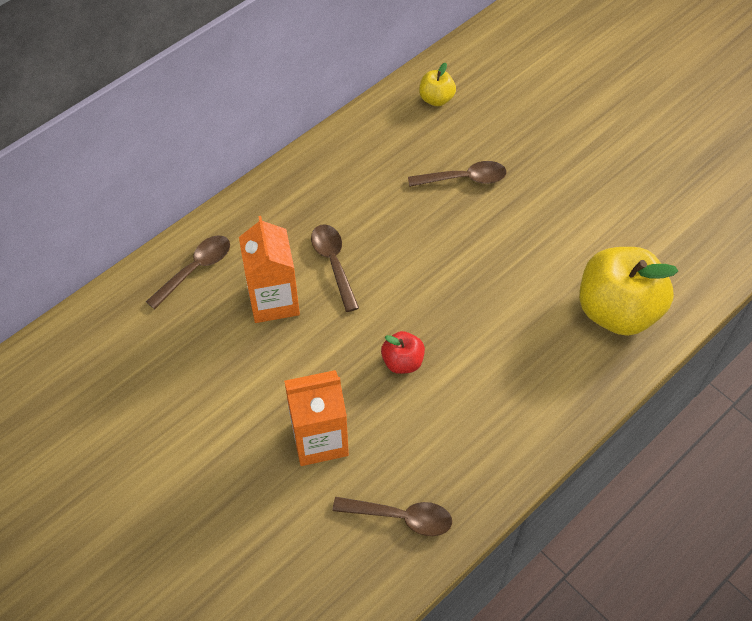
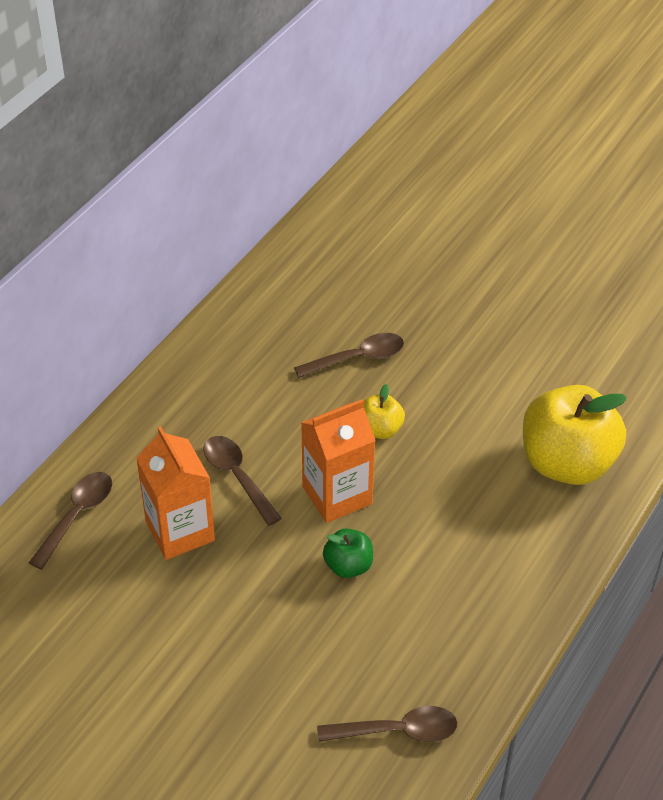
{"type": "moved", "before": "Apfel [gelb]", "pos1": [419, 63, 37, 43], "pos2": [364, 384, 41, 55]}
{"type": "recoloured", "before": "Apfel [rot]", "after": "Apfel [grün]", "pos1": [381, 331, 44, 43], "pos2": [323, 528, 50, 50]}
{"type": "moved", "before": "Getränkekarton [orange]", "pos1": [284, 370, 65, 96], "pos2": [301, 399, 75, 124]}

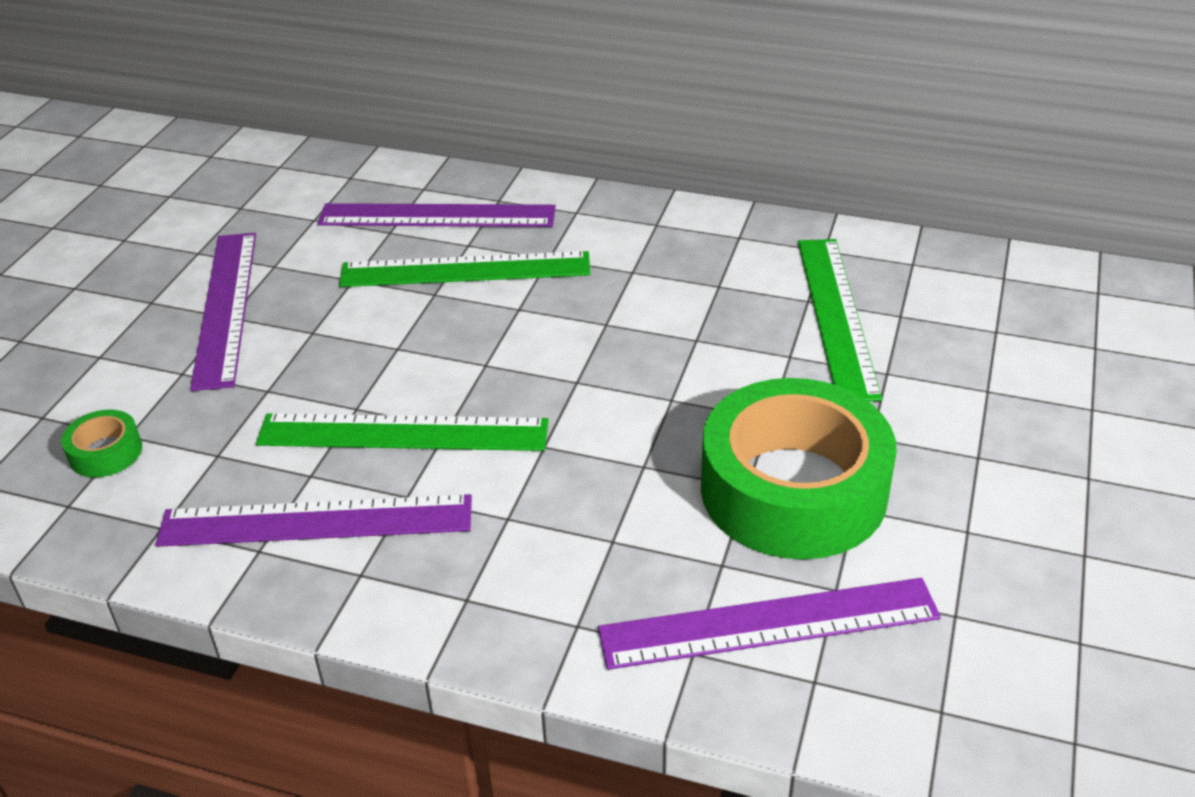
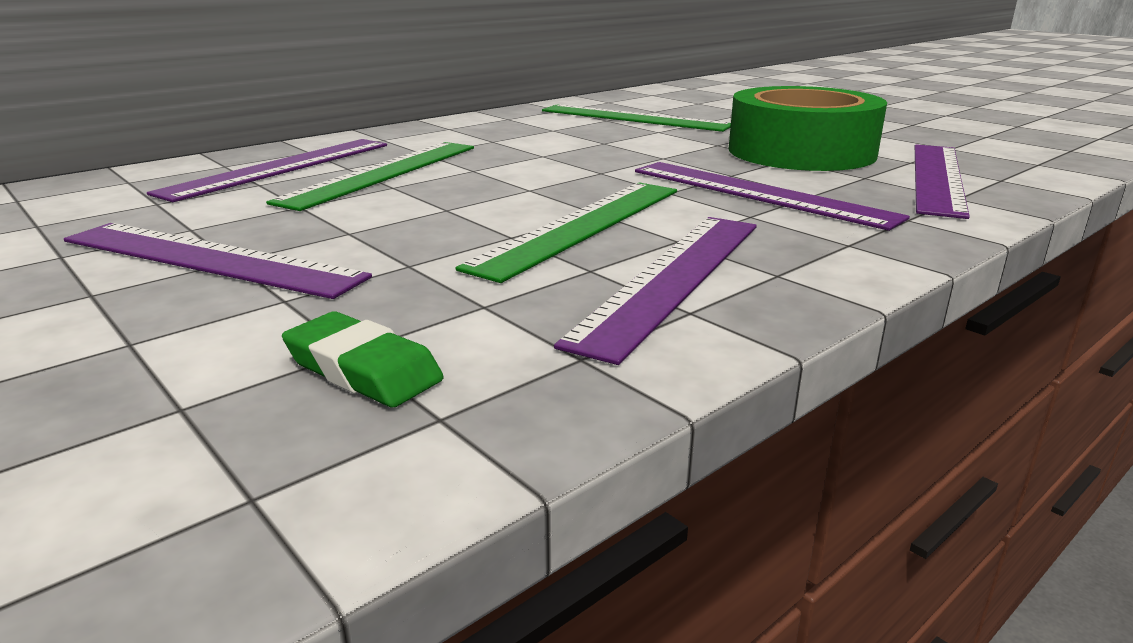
{"type": "replaced", "before": "Klebeband [grün]", "after": "Radiergummi [grün]", "pos1": [61, 409, 81, 69], "pos2": [282, 311, 162, 96]}
{"type": "added", "after": "Lineal [lila]", "pos2": [635, 162, 275, 69]}

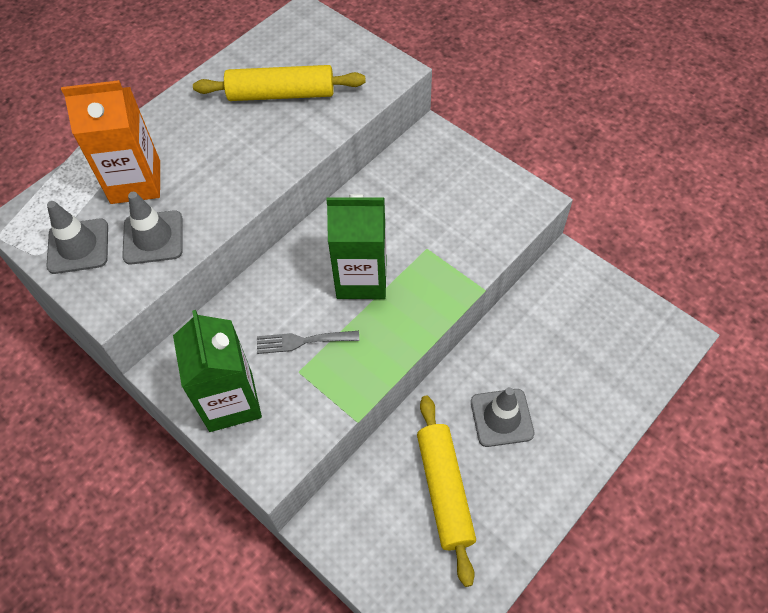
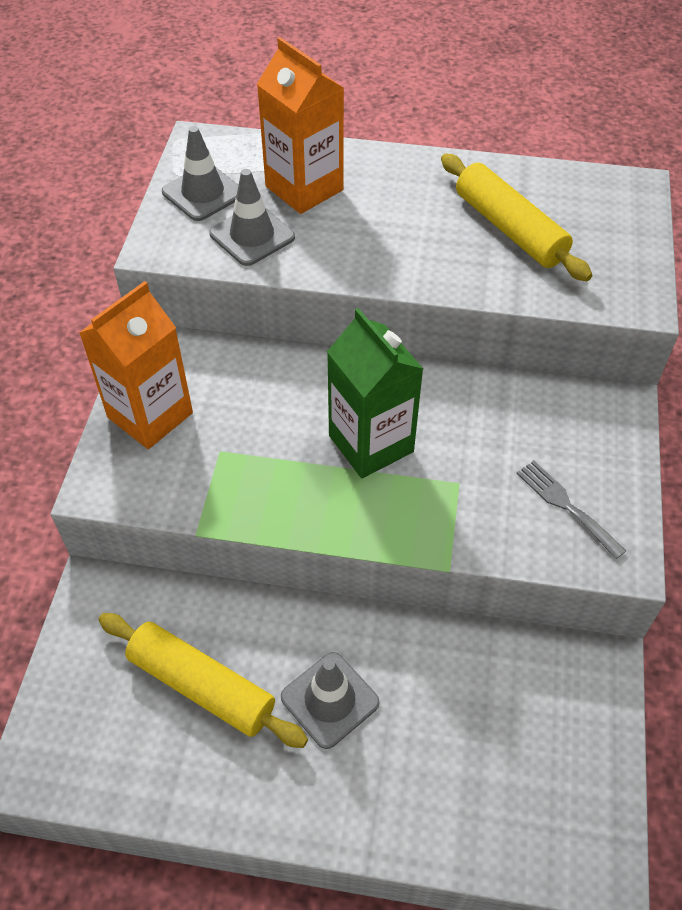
{"type": "recoloured", "before": "Getränkekarton [grün]", "after": "Getränkekarton [orange]", "pos1": [173, 310, 89, 122], "pos2": [79, 281, 114, 168]}
{"type": "moved", "before": "Gabel [grau]", "pos1": [257, 331, 102, 23], "pos2": [516, 461, 110, 98]}
{"type": "turned", "before": "Nudelholz [gelb]", "pos1": [417, 396, 59, 191], "pos2": [98, 613, 210, 135], "turn": 75}

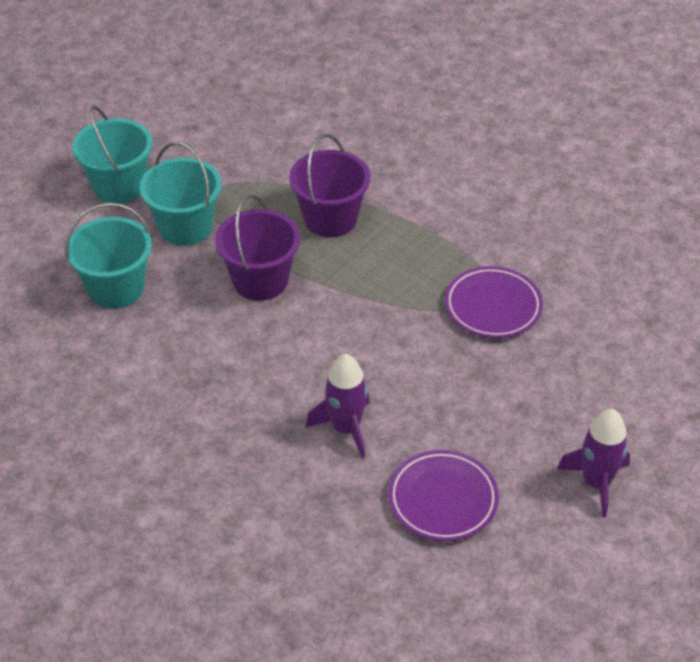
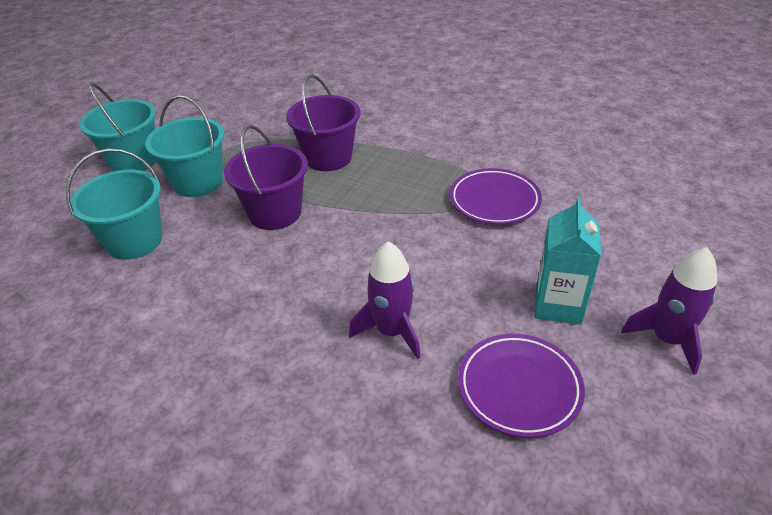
{"type": "added", "after": "Getränkekarton [türkis]", "pos2": [535, 197, 66, 128]}

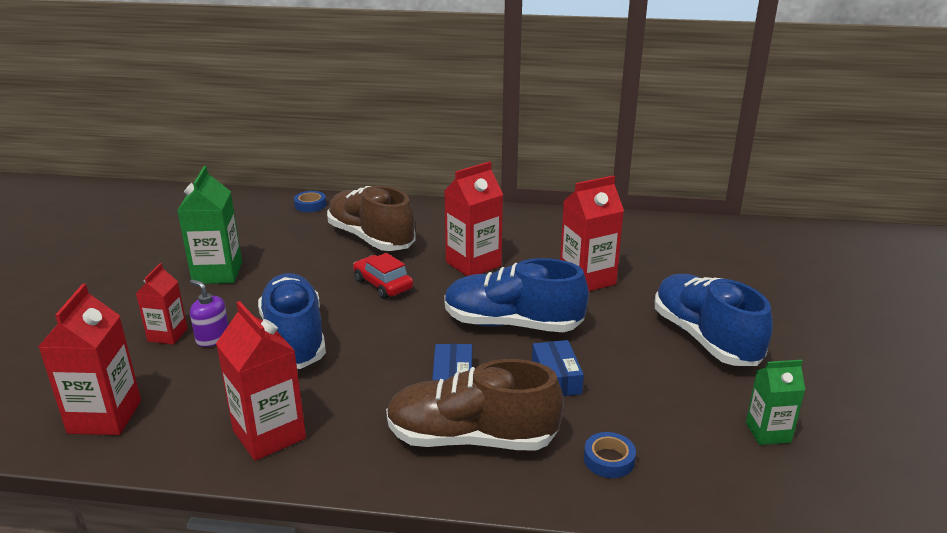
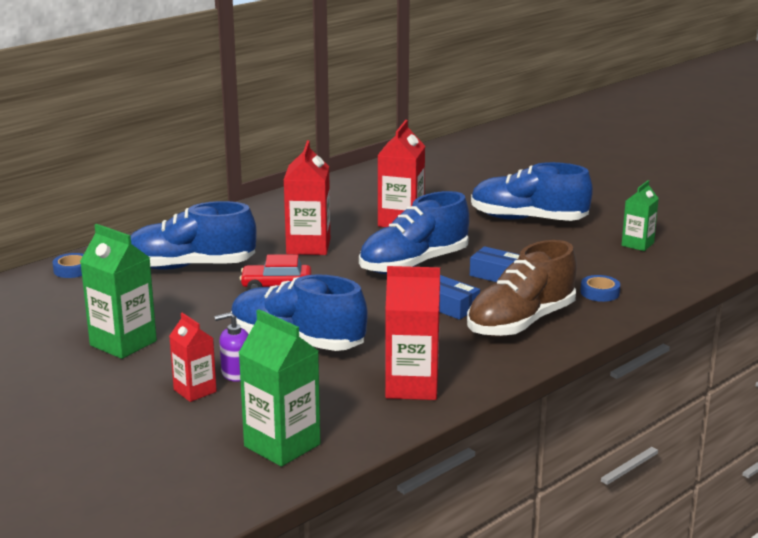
{"type": "recoloured", "before": "Schuh [braun]", "after": "Schuh [blau]", "pos1": [327, 186, 89, 65], "pos2": [131, 201, 126, 68]}
{"type": "recoloured", "before": "Getränkekarton [rot]", "after": "Getränkekarton [grün]", "pos1": [38, 284, 103, 151], "pos2": [239, 309, 81, 158]}

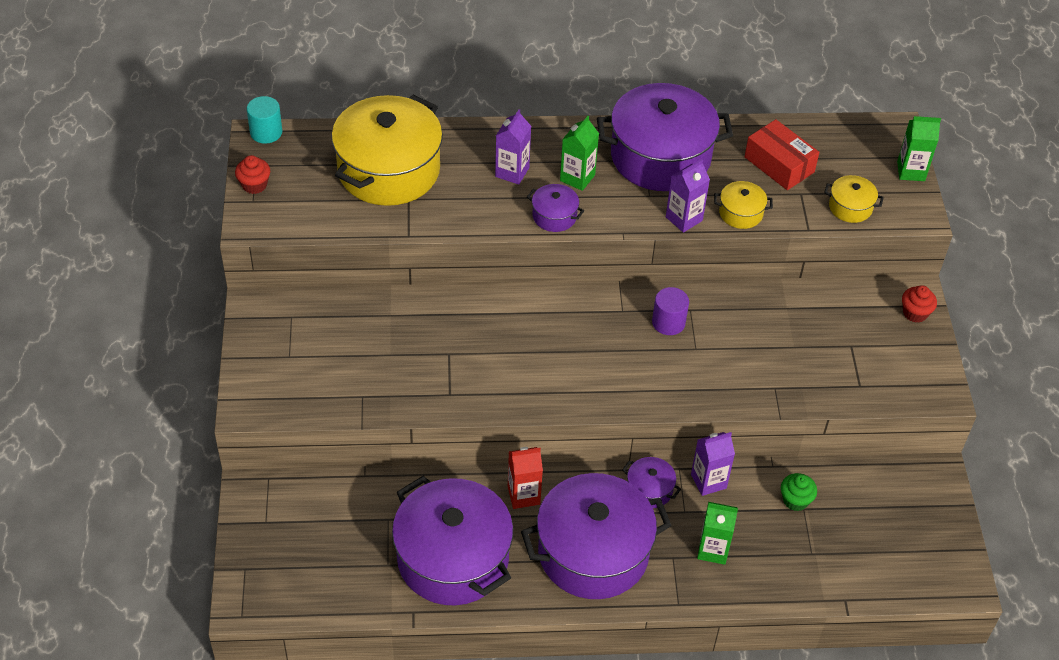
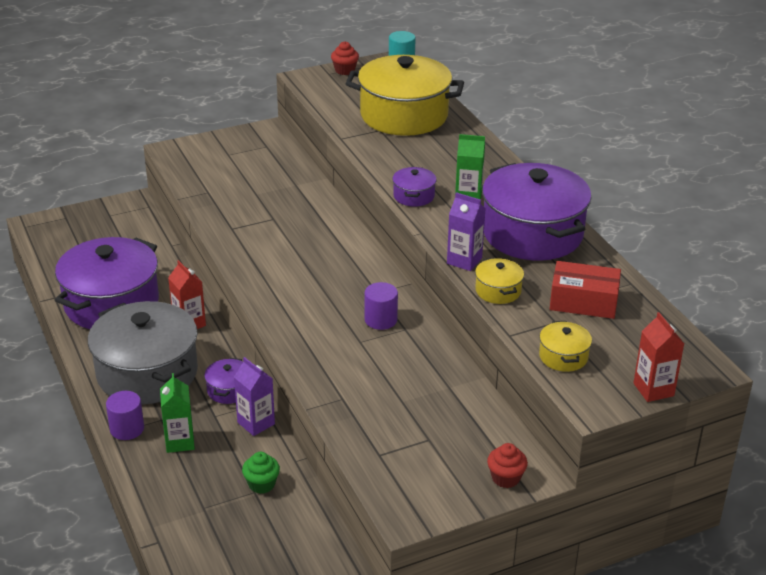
{"type": "removed", "before": "Getränkekarton [lila]", "pos1": [495, 109, 36, 76]}
{"type": "recoloured", "before": "Getränkekarton [grün]", "after": "Getränkekarton [rot]", "pos1": [897, 116, 44, 65], "pos2": [634, 312, 50, 90]}
{"type": "turned", "before": "Schachtel [rot]", "pos1": [745, 119, 74, 71], "pos2": [550, 261, 71, 58], "turn": 75}
{"type": "recoloured", "before": "Kochtopf [lila]", "after": "Kochtopf [grau]", "pos1": [521, 473, 151, 126], "pos2": [88, 301, 110, 103]}
{"type": "added", "after": "Vollzylinder [lila]", "pos2": [106, 391, 38, 49]}

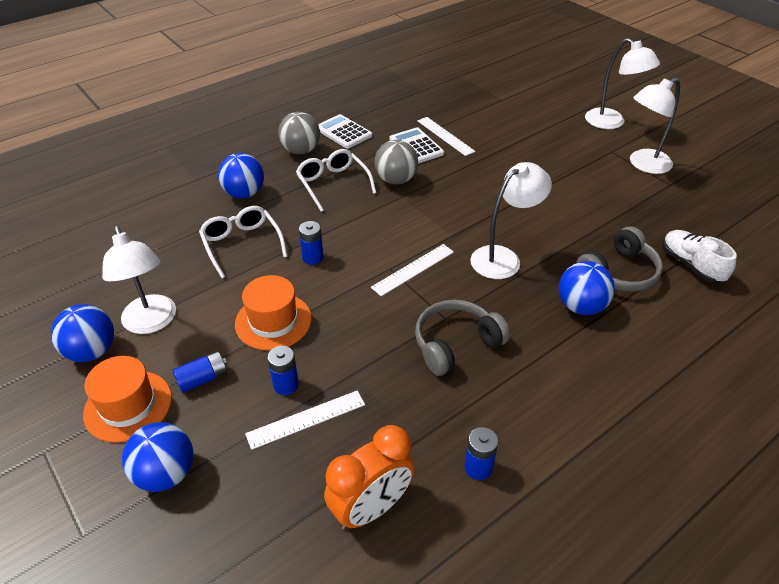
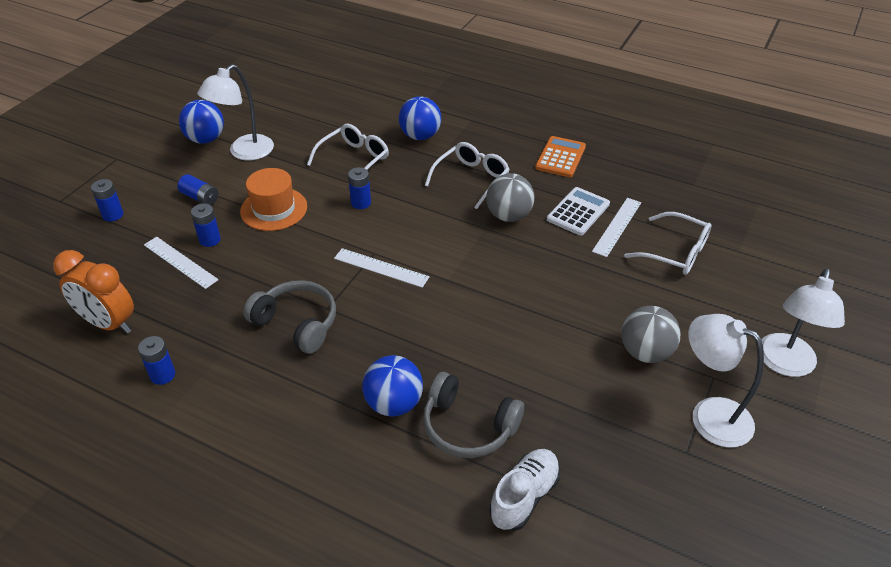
{"type": "moved", "before": "Ball [grau]", "pos1": [278, 112, 42, 42], "pos2": [622, 306, 59, 57]}
{"type": "recoloured", "before": "Taschenrechner [weiß]", "after": "Taschenrechner [orange]", "pos1": [318, 114, 54, 35], "pos2": [535, 136, 51, 41]}
{"type": "removed", "before": "Lampe [weiß]", "pos1": [470, 162, 82, 117]}
{"type": "removed", "before": "Hut [orange]", "pos1": [83, 356, 89, 87]}
{"type": "replaced", "before": "Ball [blau]", "after": "Batterie [blau]", "pos1": [122, 422, 72, 70], "pos2": [91, 179, 33, 43]}
{"type": "added", "after": "Brille [weiß]", "pos2": [624, 212, 88, 63]}

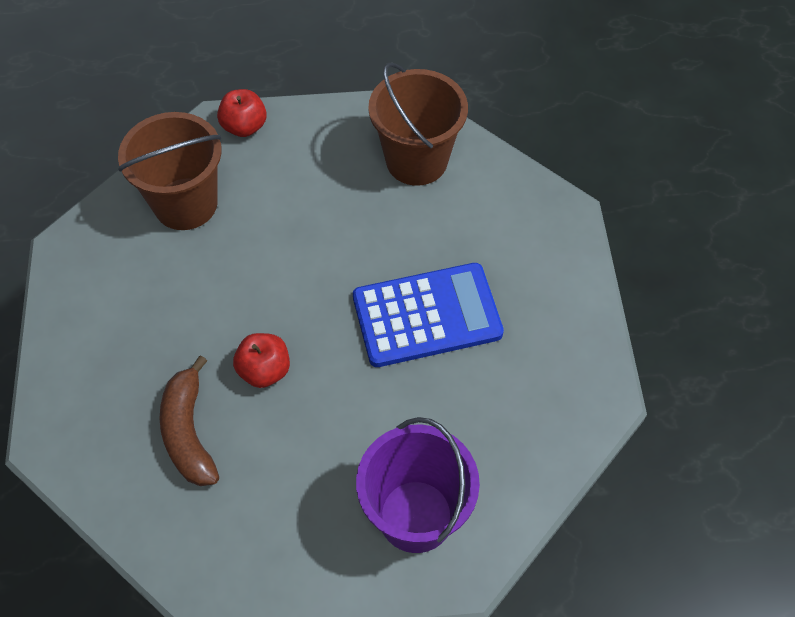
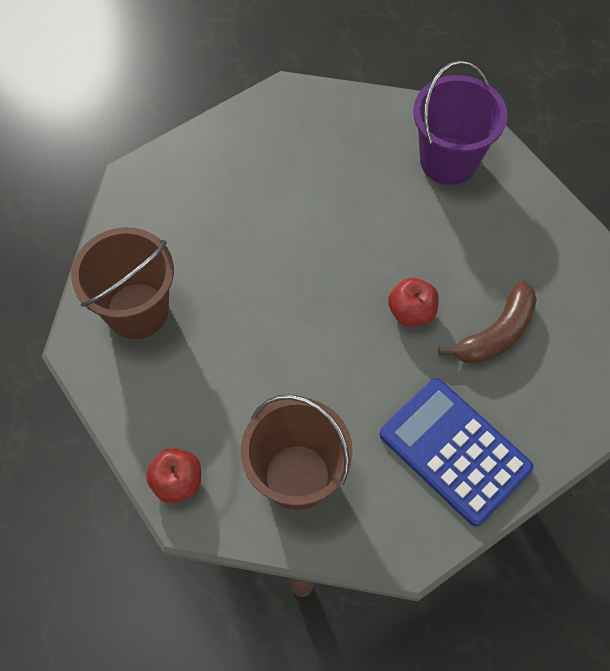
{"type": "moved", "before": "Taschenrechner [blau]", "pos1": [353, 263, 151, 104], "pos2": [379, 378, 155, 149]}

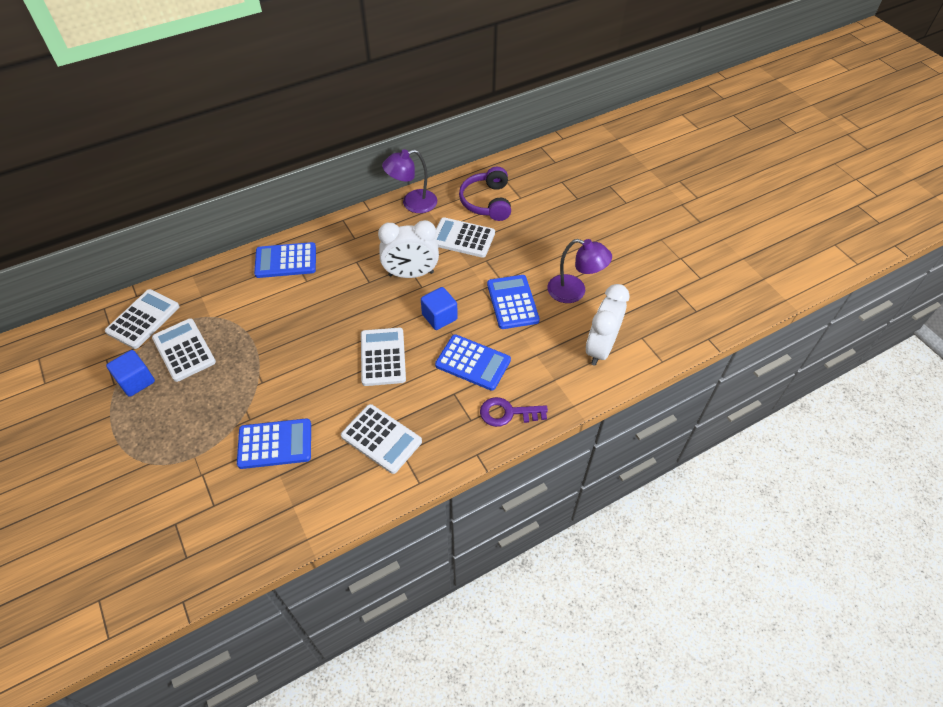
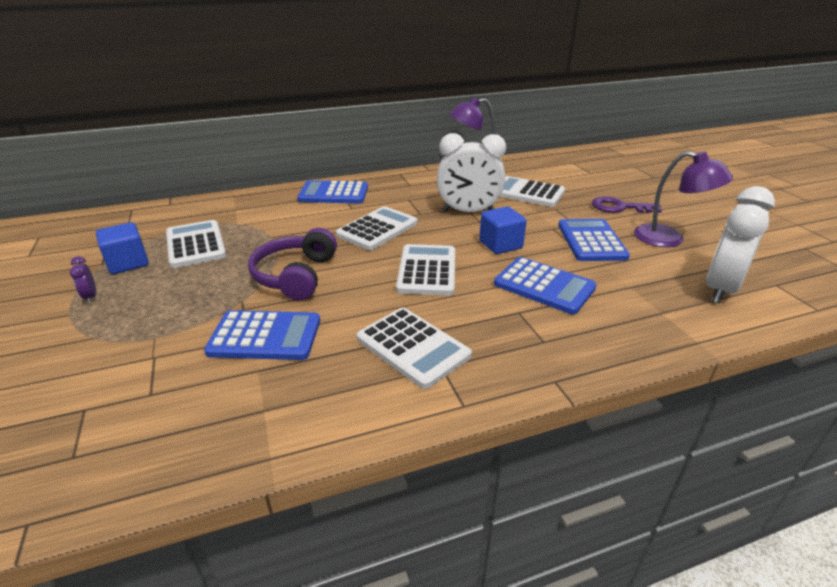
{"type": "moved", "before": "Kopfhörer [lila]", "pos1": [459, 167, 52, 54], "pos2": [248, 228, 89, 72]}
{"type": "moved", "before": "Taschenrechner [weiß]", "pos1": [105, 289, 75, 60], "pos2": [336, 206, 82, 44]}
{"type": "moved", "before": "Schlüssel [lila]", "pos1": [480, 397, 68, 30], "pos2": [592, 196, 70, 17]}
{"type": "added", "after": "Wecker [lila]", "pos2": [70, 256, 26, 47]}

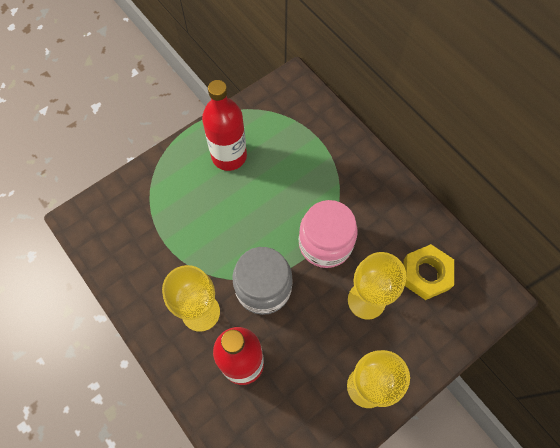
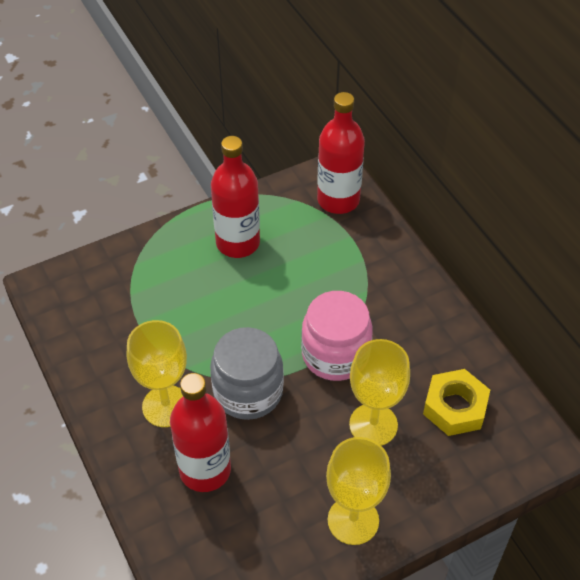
{"type": "added", "after": "Flasche [rot]", "pos2": [317, 92, 48, 122]}

